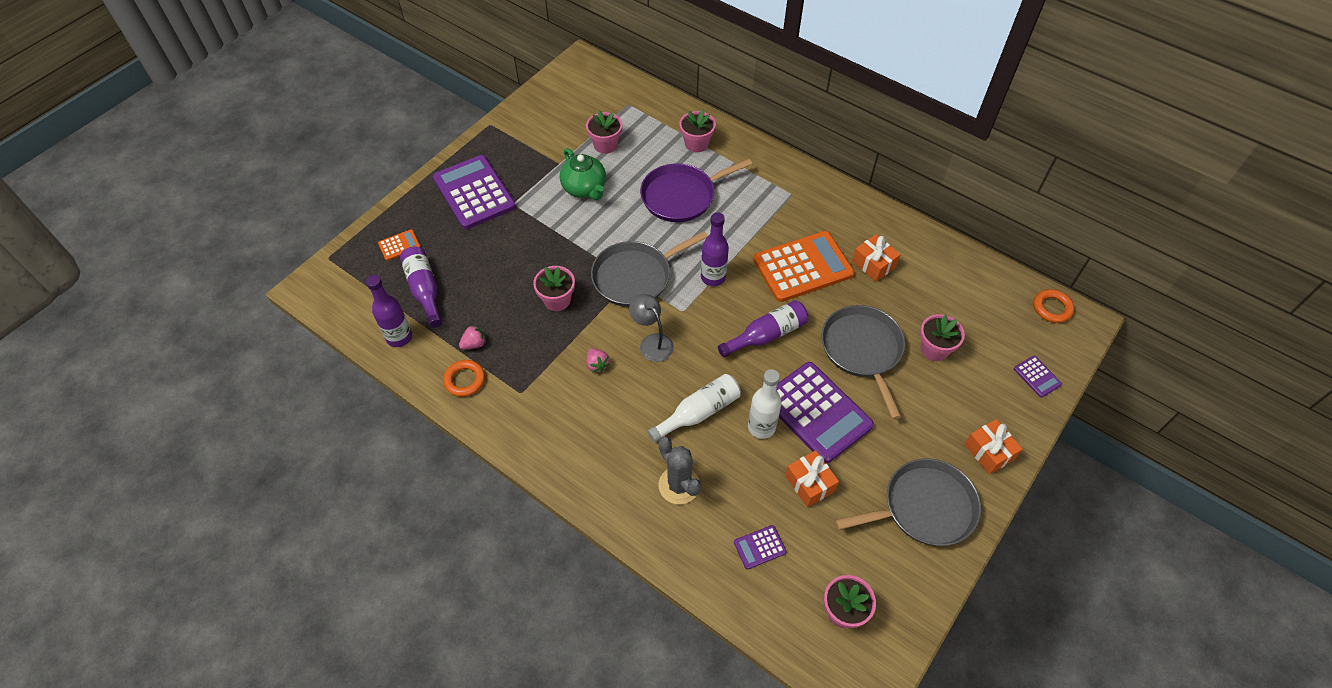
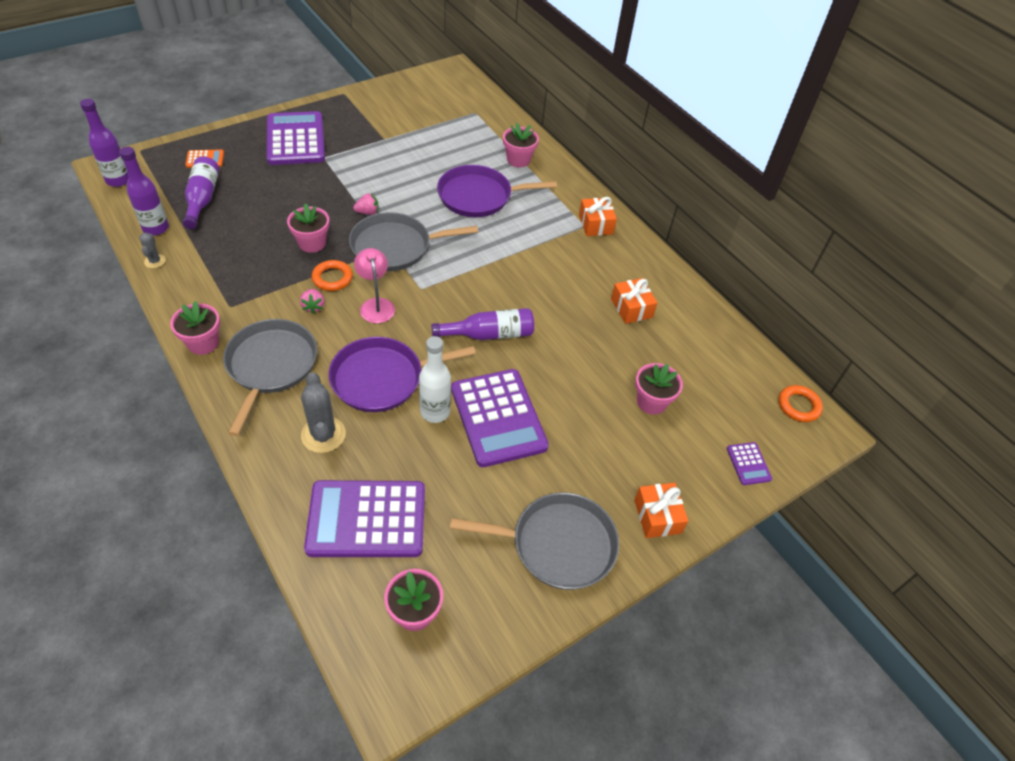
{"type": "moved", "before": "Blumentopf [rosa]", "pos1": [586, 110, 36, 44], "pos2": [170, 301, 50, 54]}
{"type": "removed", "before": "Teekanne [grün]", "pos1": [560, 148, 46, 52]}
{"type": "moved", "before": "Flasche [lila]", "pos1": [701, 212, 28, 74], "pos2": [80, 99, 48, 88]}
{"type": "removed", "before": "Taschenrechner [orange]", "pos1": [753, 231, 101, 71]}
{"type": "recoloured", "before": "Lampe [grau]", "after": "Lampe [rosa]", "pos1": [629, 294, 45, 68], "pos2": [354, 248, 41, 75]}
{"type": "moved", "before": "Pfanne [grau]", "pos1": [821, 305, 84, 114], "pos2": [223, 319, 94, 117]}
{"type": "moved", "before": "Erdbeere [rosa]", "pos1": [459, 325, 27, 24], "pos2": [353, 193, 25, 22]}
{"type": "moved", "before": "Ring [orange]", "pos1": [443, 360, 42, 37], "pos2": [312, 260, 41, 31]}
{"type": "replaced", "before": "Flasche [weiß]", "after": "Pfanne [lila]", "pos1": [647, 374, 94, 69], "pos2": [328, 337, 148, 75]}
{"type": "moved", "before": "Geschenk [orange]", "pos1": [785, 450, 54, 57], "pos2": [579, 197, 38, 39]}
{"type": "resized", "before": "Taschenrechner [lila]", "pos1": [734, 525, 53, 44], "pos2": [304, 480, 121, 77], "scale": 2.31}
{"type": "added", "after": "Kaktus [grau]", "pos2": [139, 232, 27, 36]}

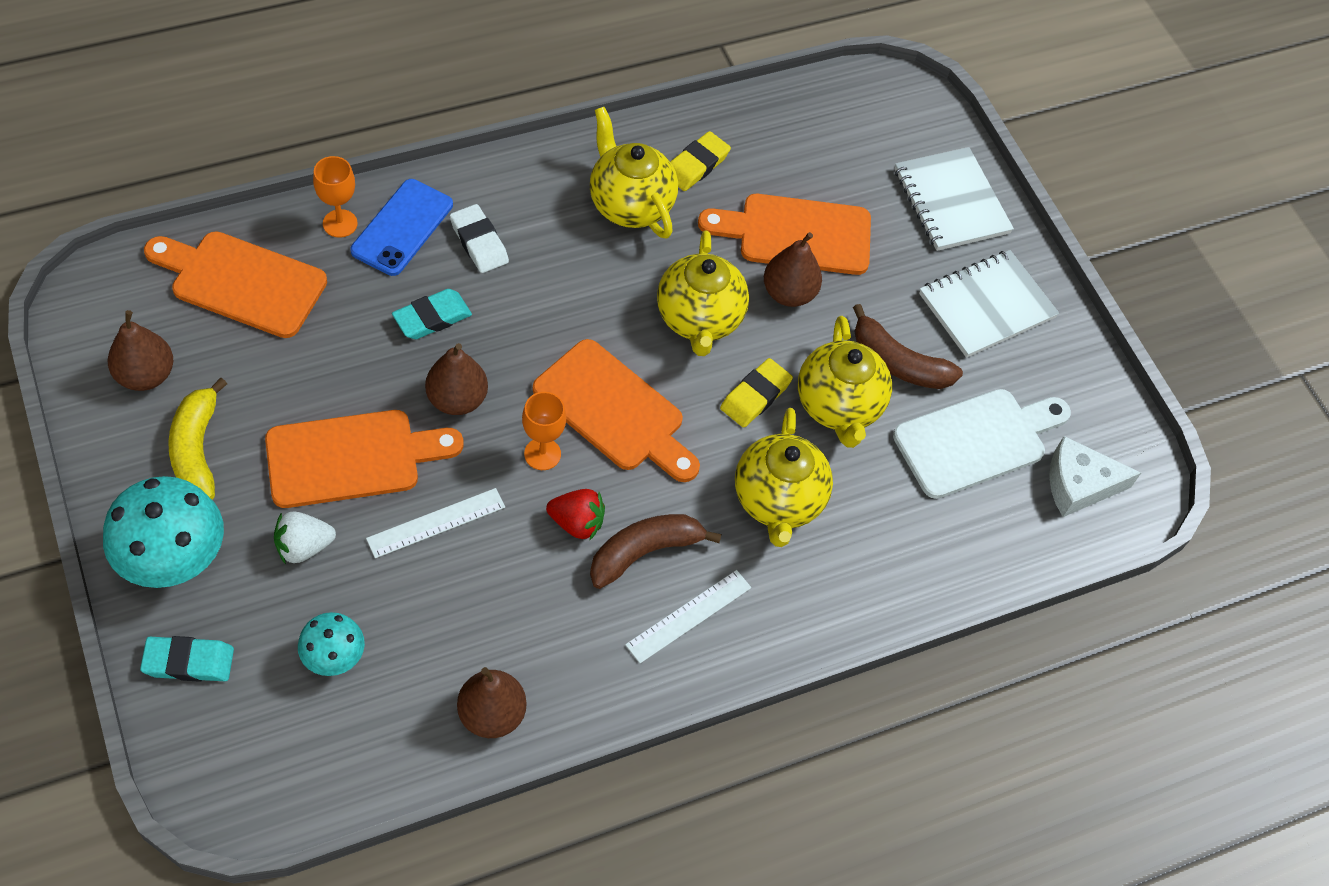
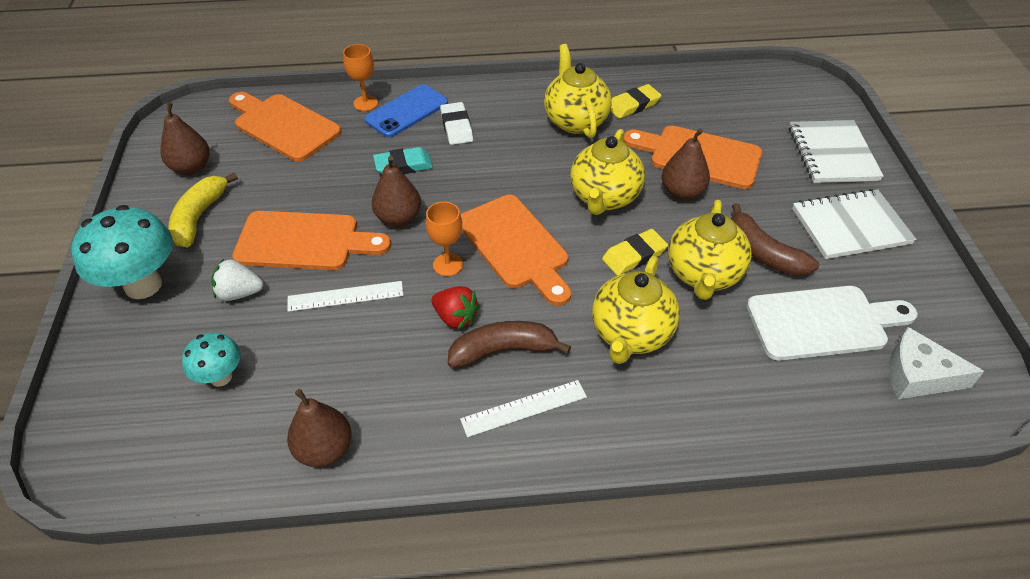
{"type": "removed", "before": "Radiergummi [türkis]", "pos1": [140, 636, 94, 46]}

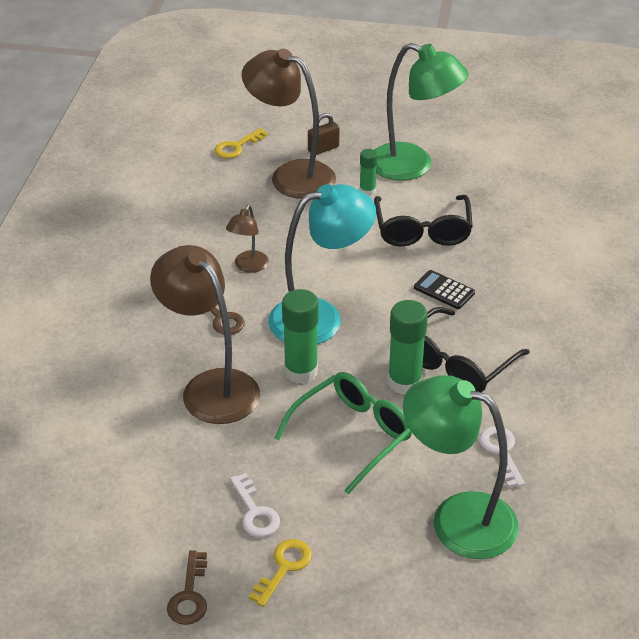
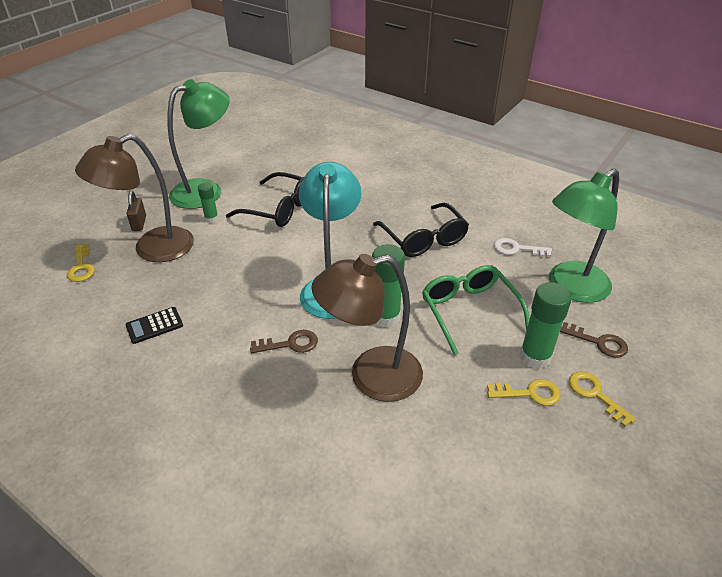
{"type": "removed", "before": "Lampe [braun]", "pos1": [226, 205, 43, 68]}
{"type": "moved", "before": "Taschenrechner [schwarz]", "pos1": [414, 270, 61, 39], "pos2": [125, 307, 58, 37]}
{"type": "moved", "before": "Klebestift [grün]", "pos1": [388, 300, 40, 95], "pos2": [520, 282, 52, 87]}
{"type": "recoloured", "before": "Schlüssel [weiß]", "after": "Schlüssel [gelb]", "pos1": [230, 473, 50, 64], "pos2": [487, 379, 74, 27]}
{"type": "moved", "before": "Schlüssel [braun]", "pos1": [167, 551, 40, 74], "pos2": [560, 322, 68, 36]}

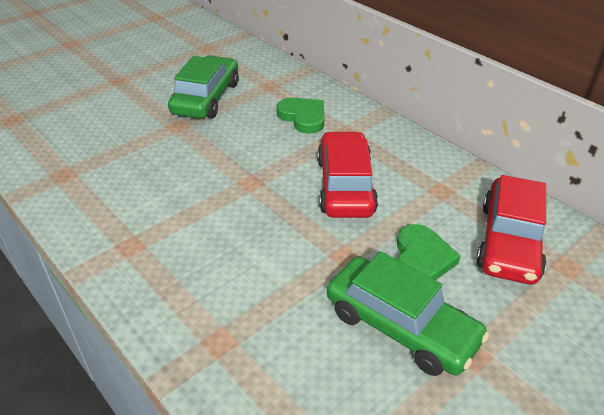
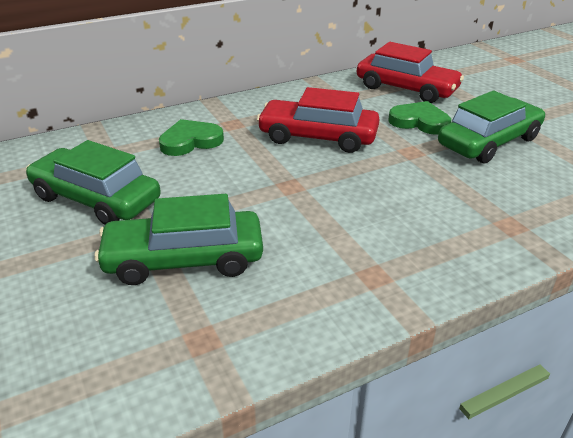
{"type": "added", "after": "Auto [grün]", "pos2": [94, 194, 169, 91]}

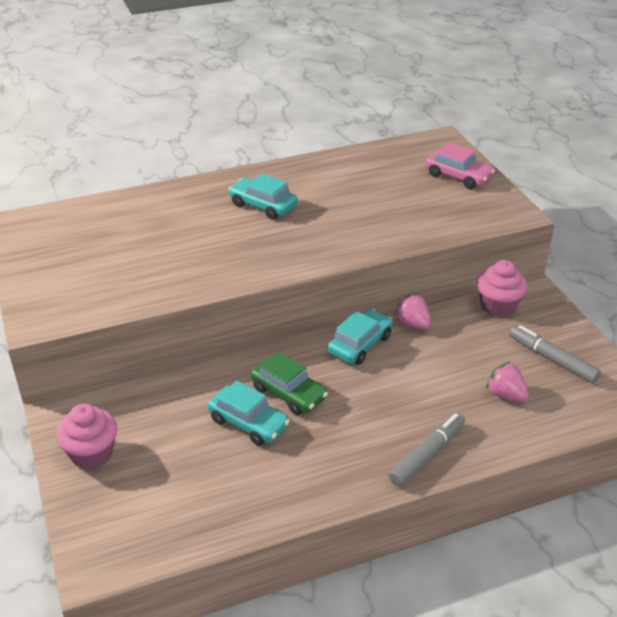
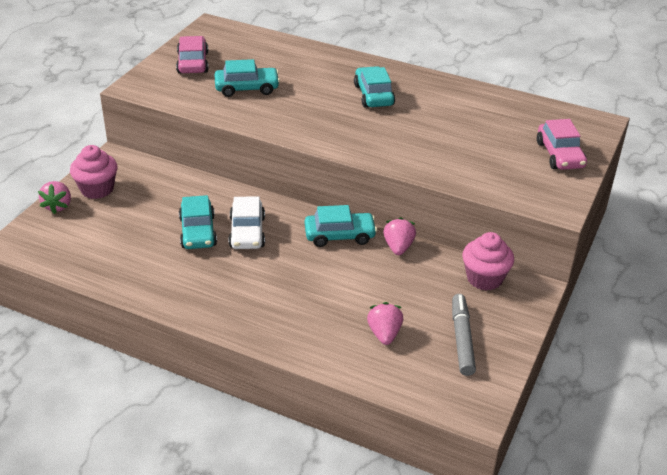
{"type": "recoloured", "before": "Auto [grün]", "after": "Auto [weiß]", "pos1": [251, 352, 77, 63], "pos2": [228, 196, 37, 53]}
{"type": "removed", "before": "Filzstift [grau]", "pos1": [389, 413, 76, 73]}
{"type": "added", "after": "Auto [rosa]", "pos2": [176, 36, 33, 38]}
{"type": "added", "after": "Auto [türkis]", "pos2": [214, 59, 66, 38]}
{"type": "added", "after": "Erdbeere [rosa]", "pos2": [38, 181, 33, 33]}

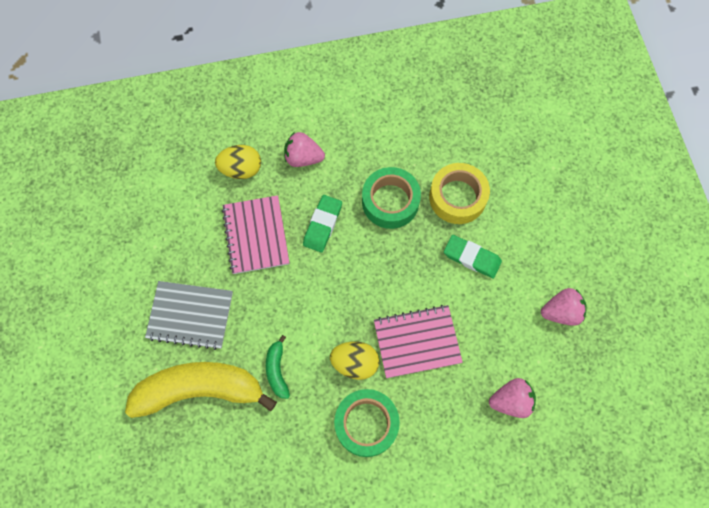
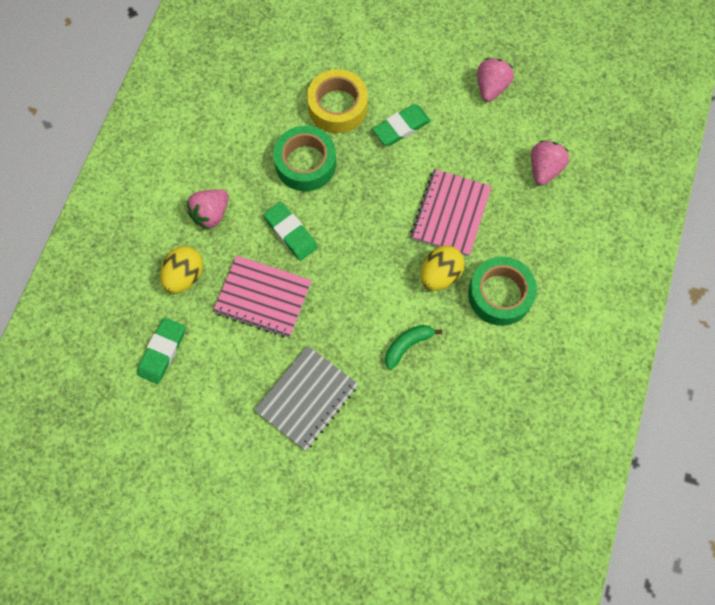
{"type": "turned", "before": "Banane [grün]", "pos1": [266, 335, 24, 64], "pos2": [385, 325, 57, 45], "turn": 120}
{"type": "removed", "before": "Banane [gelb]", "pos1": [125, 362, 152, 56]}
{"type": "added", "after": "Radiergummi [grün]", "pos2": [137, 318, 48, 66]}

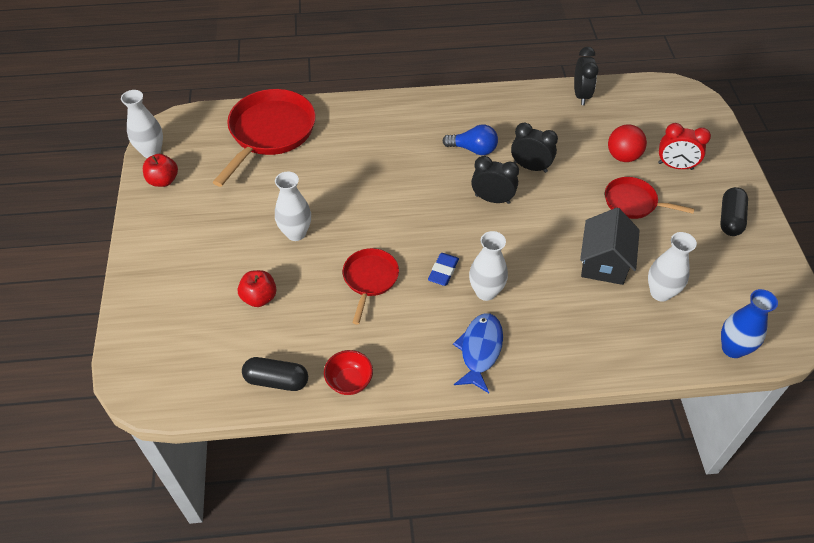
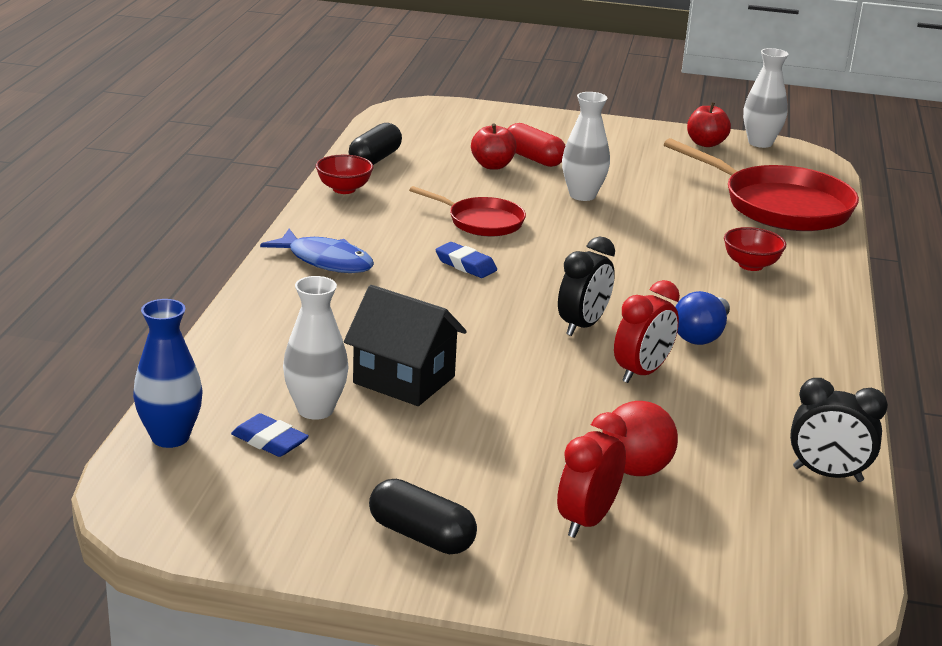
{"type": "recoloured", "before": "Wecker [schwarz]", "after": "Wecker [rot]", "pos1": [511, 123, 47, 50], "pos2": [614, 280, 66, 103]}
{"type": "removed", "before": "Pfanne [rot]", "pos1": [605, 177, 89, 42]}
{"type": "removed", "before": "Vase [weiß]", "pos1": [469, 231, 39, 70]}
{"type": "added", "after": "Kapsel [rot]", "pos2": [508, 123, 57, 44]}
{"type": "added", "after": "Schüssel [rot]", "pos2": [724, 227, 62, 44]}
{"type": "added", "after": "Radiergummi [blau]", "pos2": [231, 413, 78, 44]}

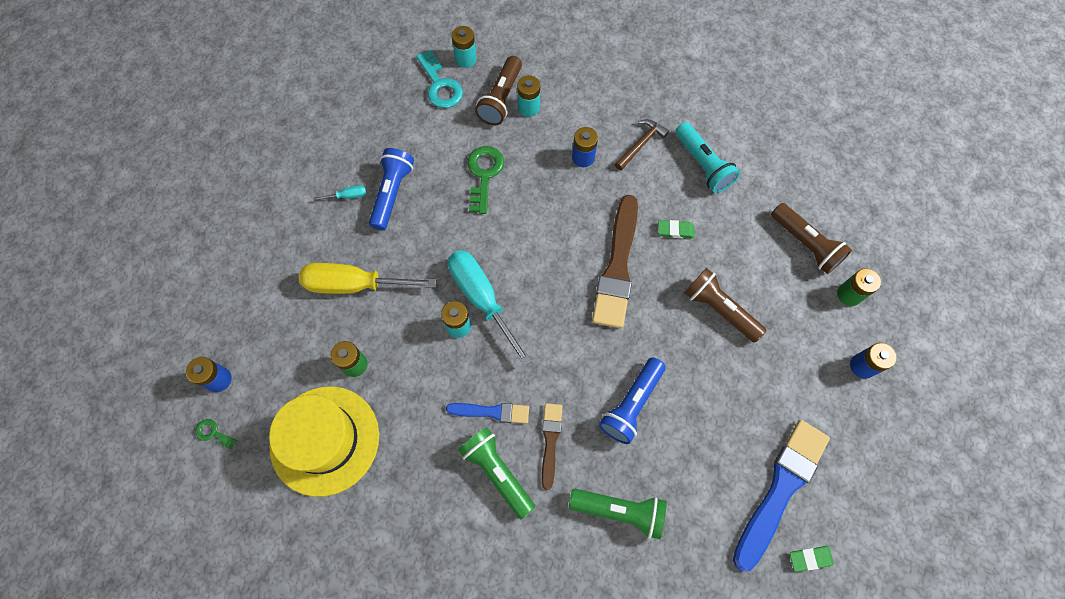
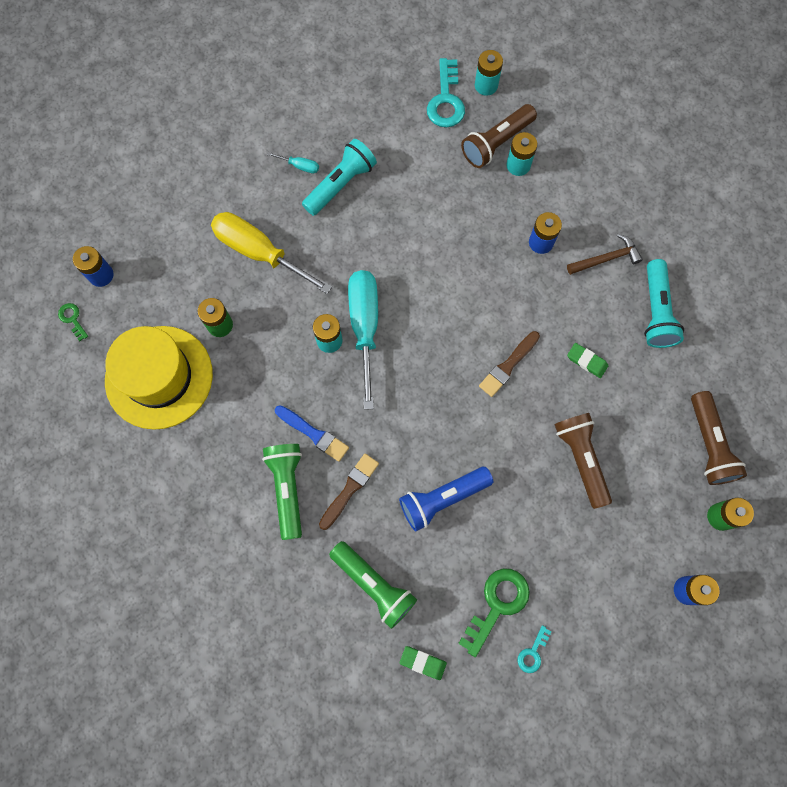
{"type": "moved", "before": "Schlüssel [grün]", "pos1": [467, 146, 37, 68], "pos2": [458, 569, 72, 88]}
{"type": "recoloured", "before": "Taschenlampe [blau]", "after": "Taschenlampe [türkis]", "pos1": [369, 148, 45, 82], "pos2": [302, 139, 75, 77]}
{"type": "resized", "before": "Pinsel [braun]", "pos1": [592, 195, 46, 133], "pos2": [479, 331, 61, 66], "scale": 0.53}
{"type": "replaced", "before": "Pinsel [blau]", "after": "Schlüssel [türkis]", "pos1": [733, 420, 97, 151], "pos2": [517, 625, 35, 48]}
{"type": "moved", "before": "Radiergummi [grün]", "pos1": [790, 546, 44, 26], "pos2": [400, 646, 47, 34]}

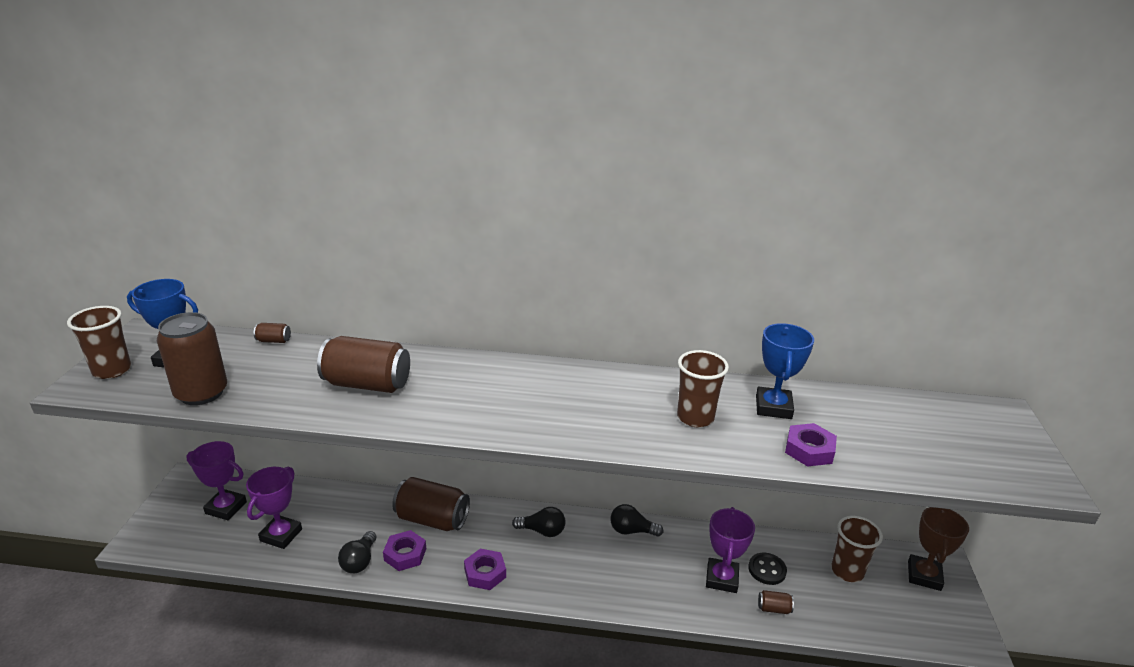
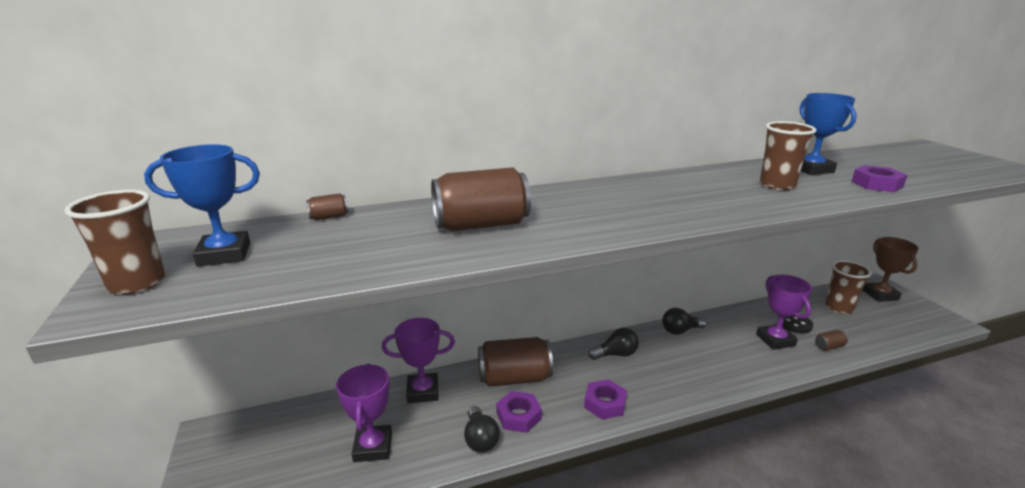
{"type": "removed", "before": "Dose [braun]", "pos1": [157, 312, 70, 93]}
{"type": "moved", "before": "Pokal [lila]", "pos1": [186, 441, 61, 79], "pos2": [382, 318, 73, 85]}

